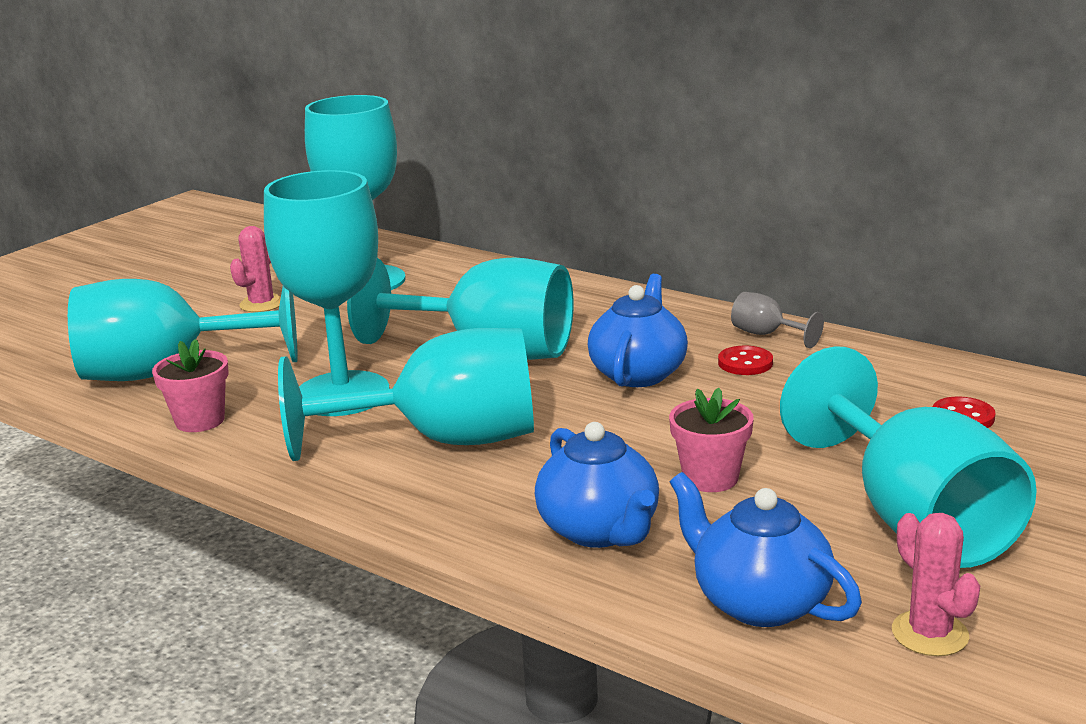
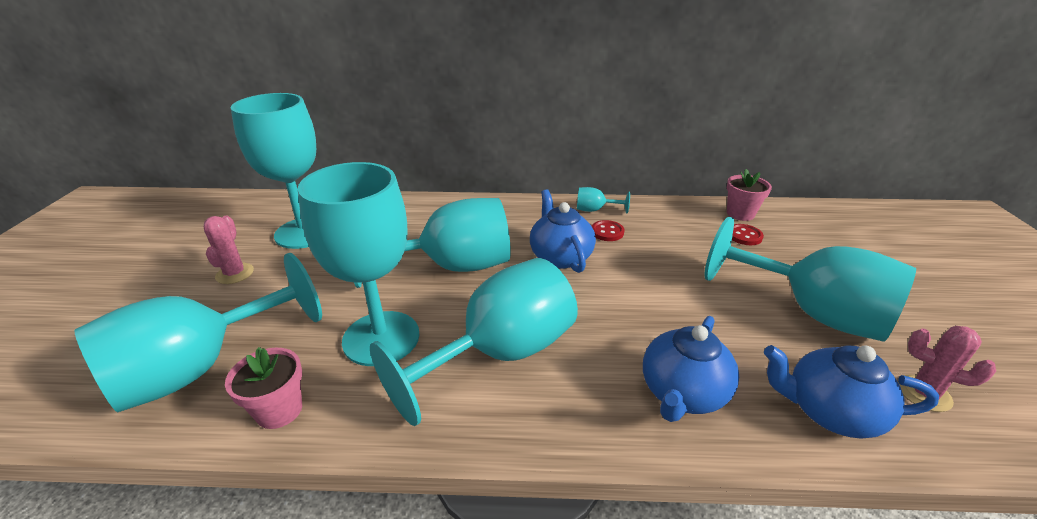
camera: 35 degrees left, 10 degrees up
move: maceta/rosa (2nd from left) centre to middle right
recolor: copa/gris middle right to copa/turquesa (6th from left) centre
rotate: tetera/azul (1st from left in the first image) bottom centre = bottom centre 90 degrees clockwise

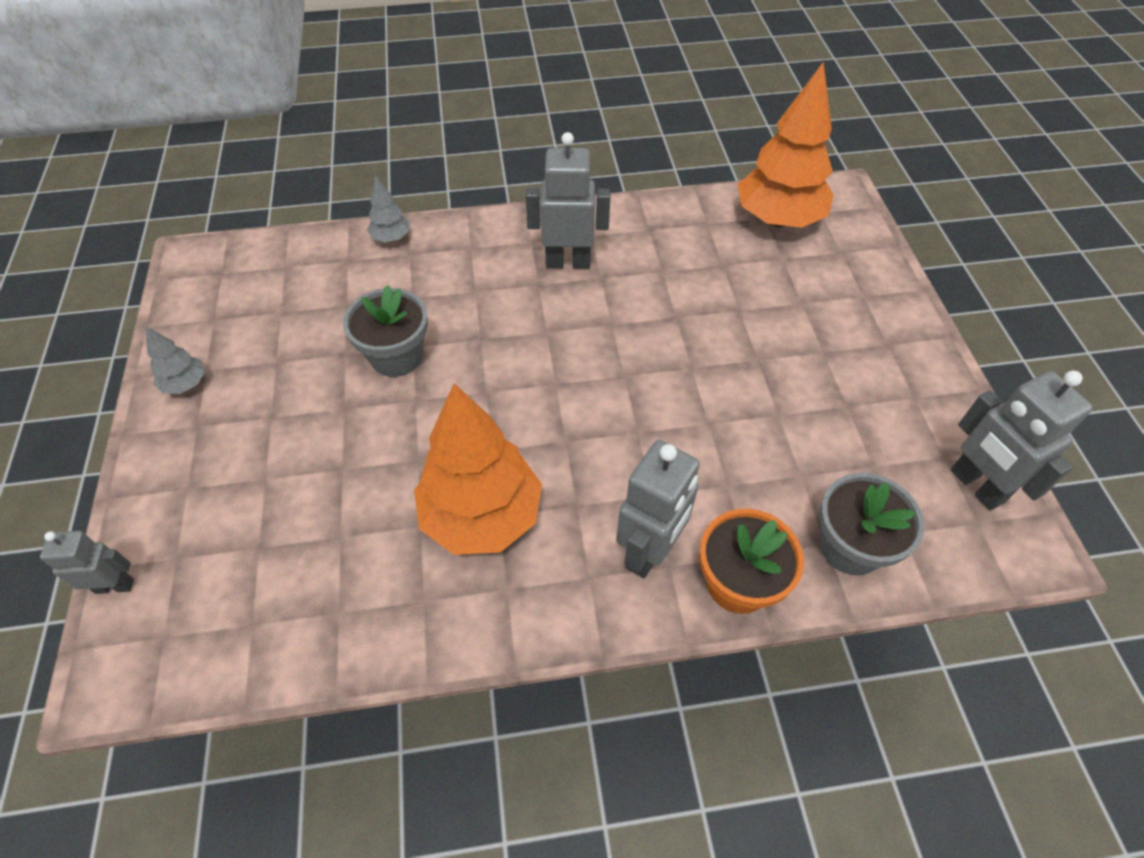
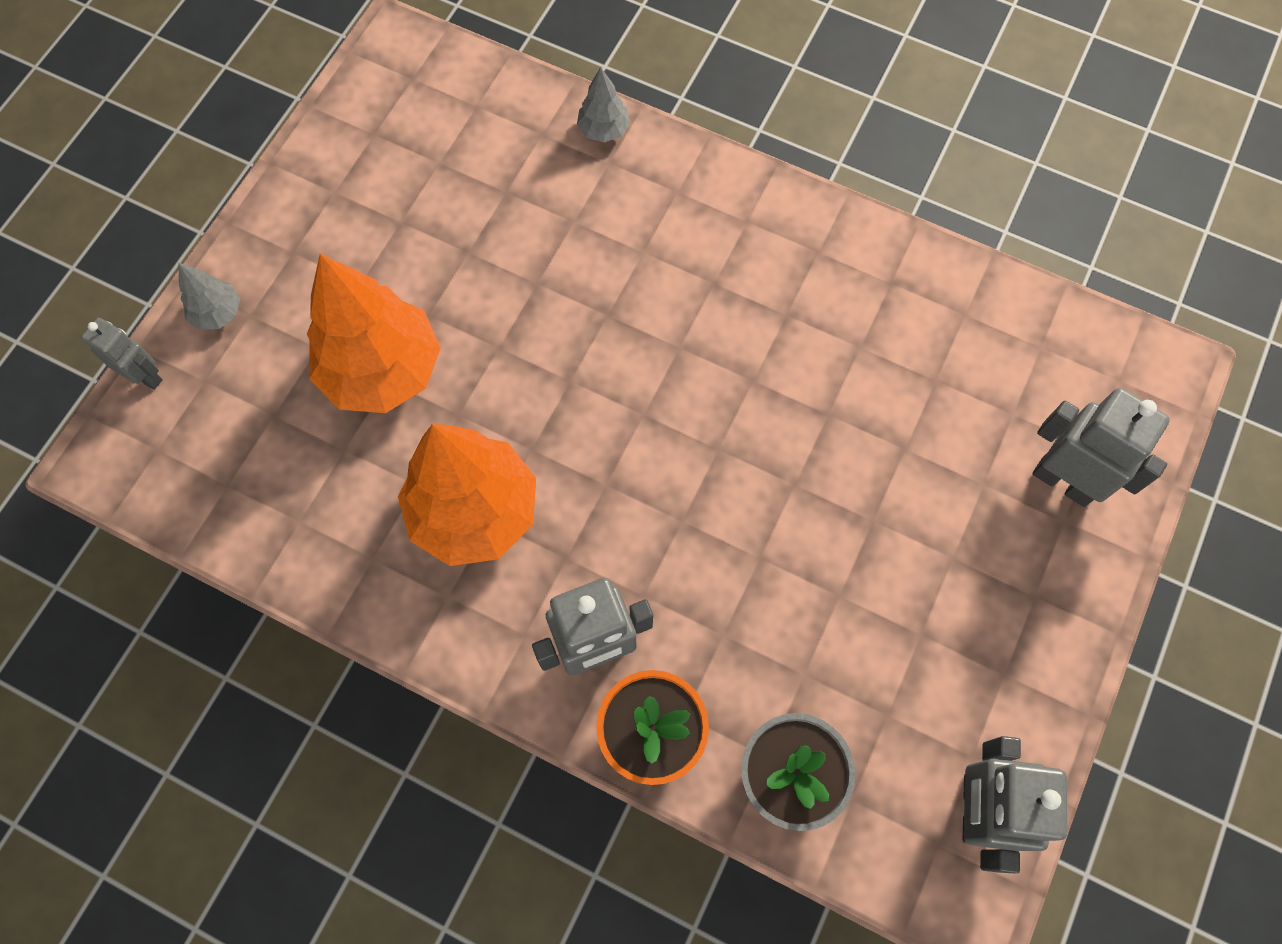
camera: 35 degrees right, 15 degrees up
delete: maceta/gris (1st from left) centre
move: árbol/gris (1st from left) middle left to top left; árbol/naranja (2nd from left in the first image) top right to árbol/naranja (1st from left) middle left; robot/gris (2nd from left in the first image) top centre to robot/gris (4th from left) middle right

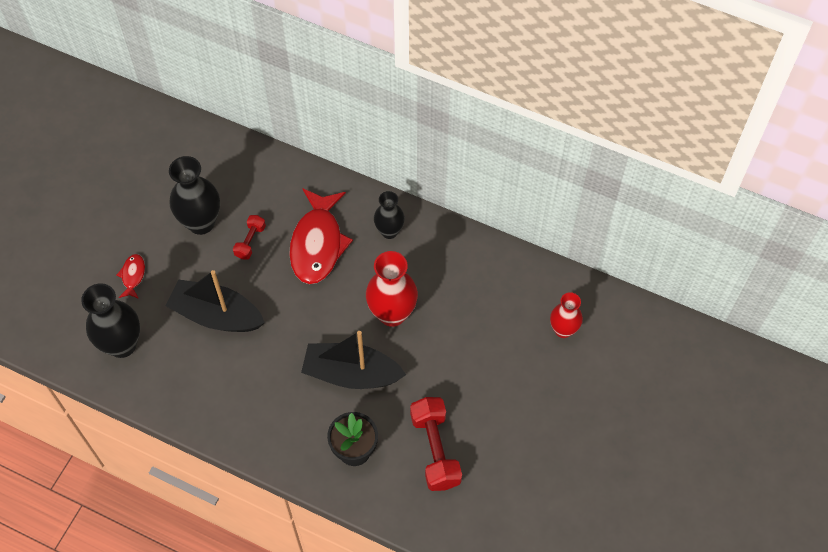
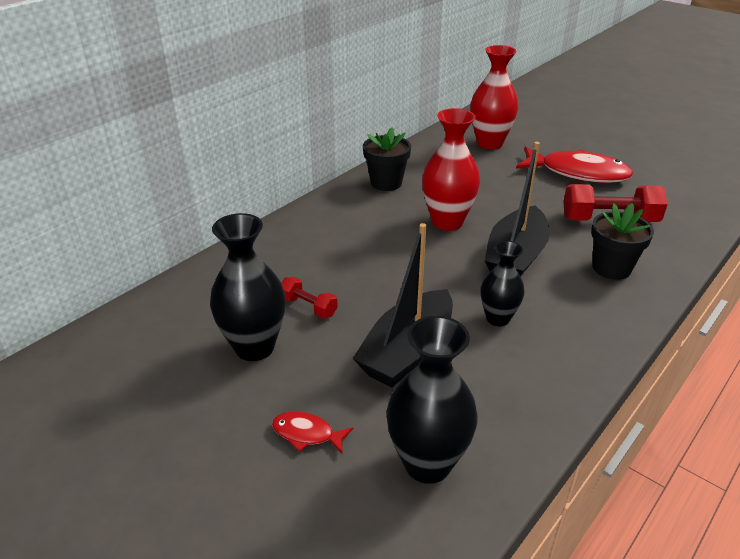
camera: 75 degrees left, 25 degrees down
insert: maceta/negro (1st from left) top centre
move: florero/negro (3rd from left) centre to middle right; pez/rojo (2nd from left) centre to top right
resize: florero/rojo (2nd from left) middle right = top right x1.60

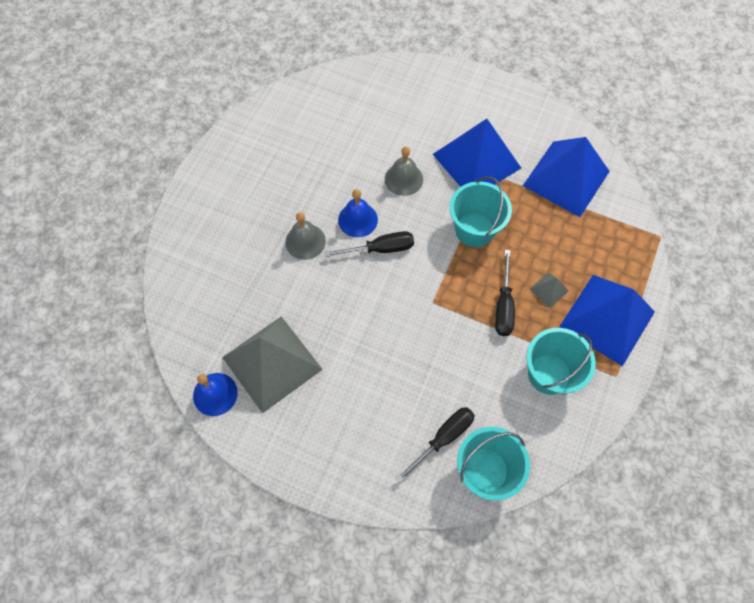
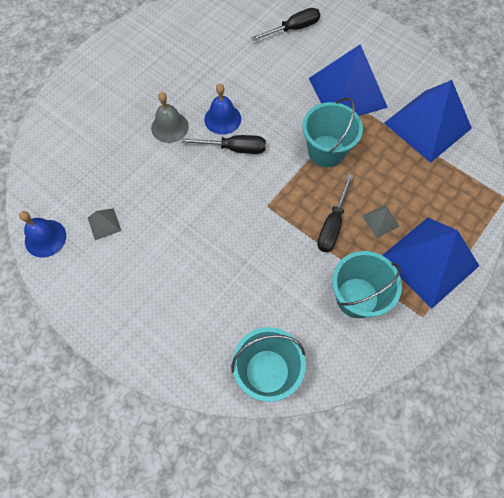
camera: 15 degrees right, 0 degrees up
delete: campana/gris (2nd from left) top centre
move: destornillador/negro (2nd from left) bottom centre to top centre
resize: pirámide/gris (1st from left) centre = middle left x0.40

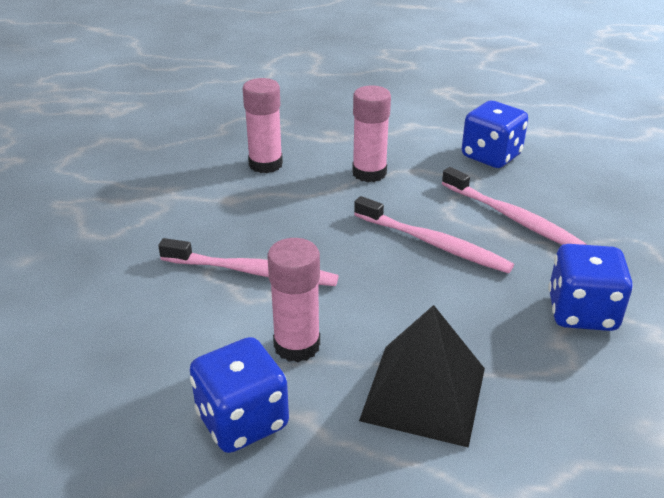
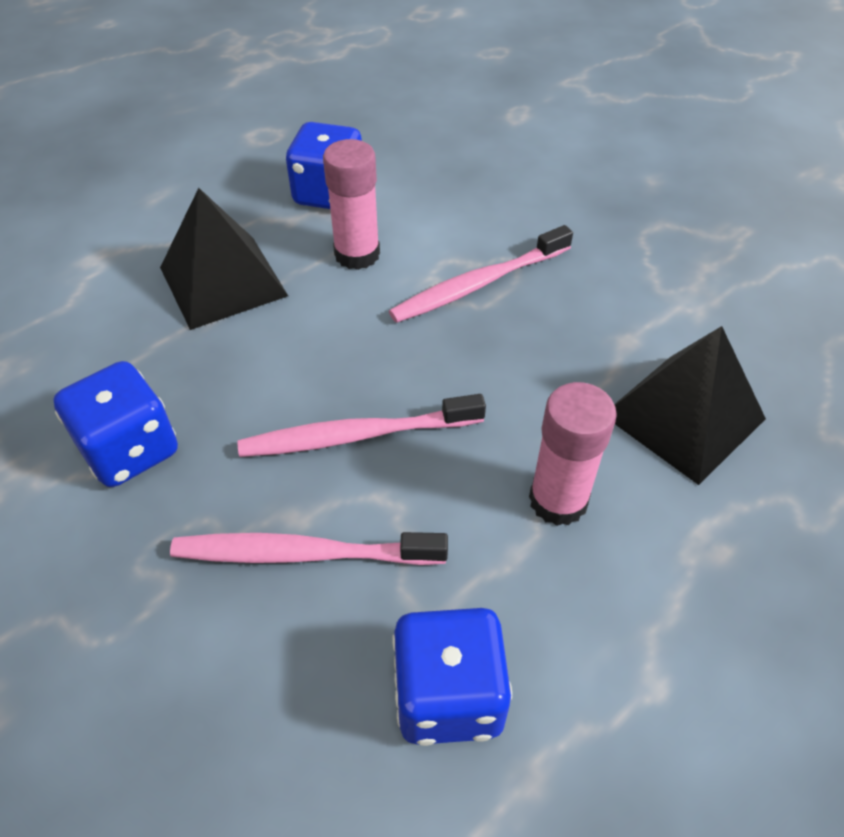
camera: 135 degrees right, 15 degrees up
replace: barra de pegamento/rosa (1st from left) top centre to pirámide/negro (2nd from left) middle right

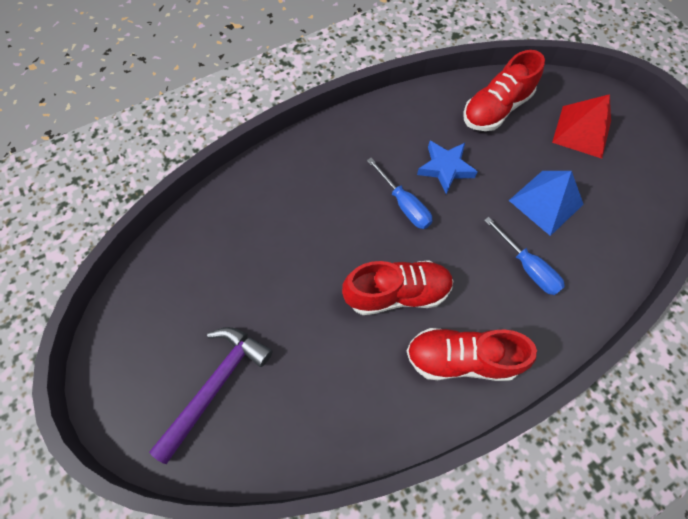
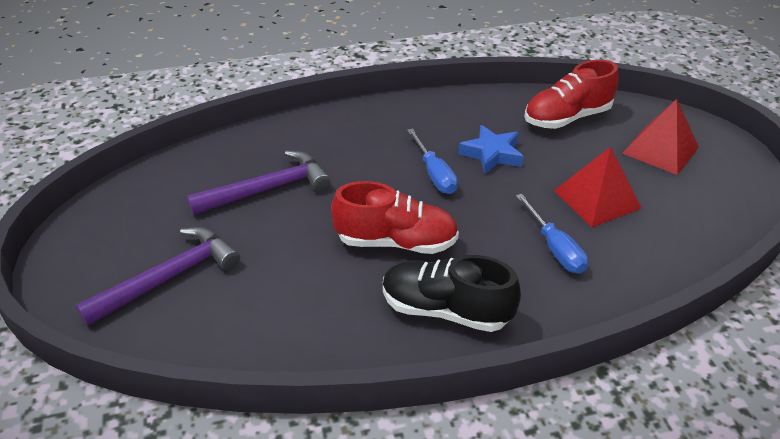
camera: 15 degrees right, 25 degrees down
insert: martillo/morado (2nd from left) middle left
recolor: zapato/rojo (2nd from left) bottom right to zapato/negro bottom centre; pirámide/azul middle right to pirámide/rojo (1st from left) middle right

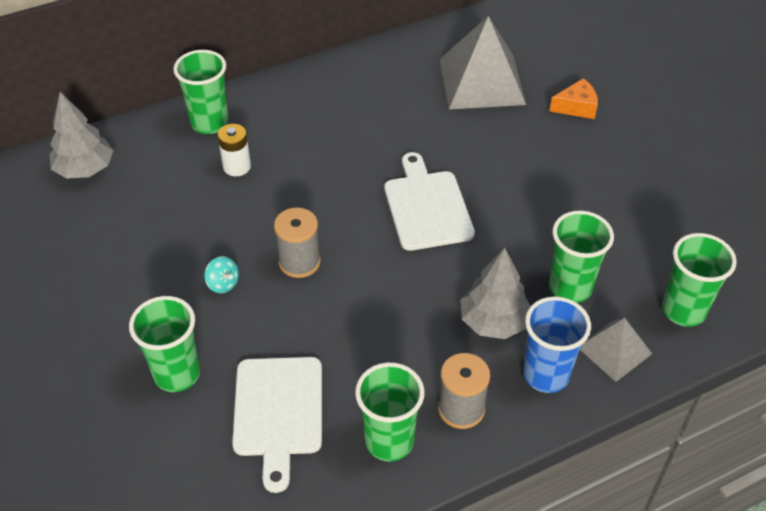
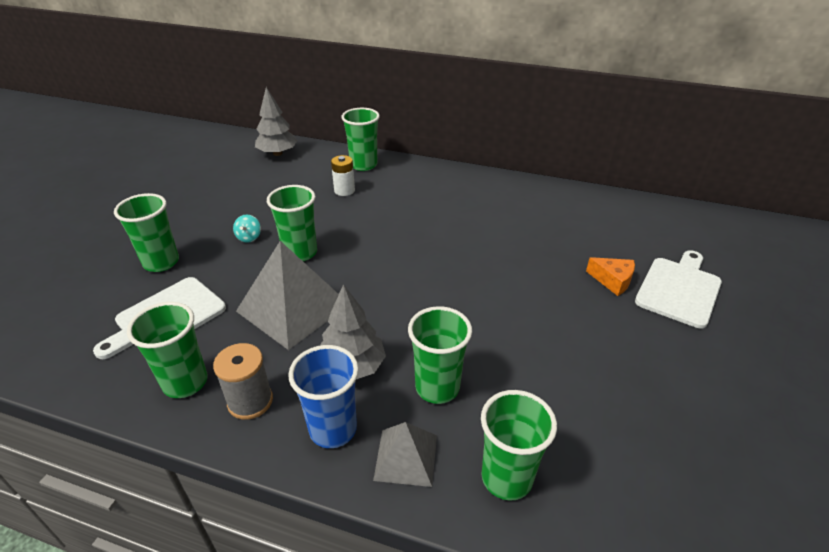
camera: 45 degrees right, 10 degrees down
move: pirámide/gris (1st from left) top centre to centre; tabla de cortar/blanco (2nd from left) centre to middle right
replace: carrete/gris (1st from left) centre to vaso/verde (3rd from left) centre

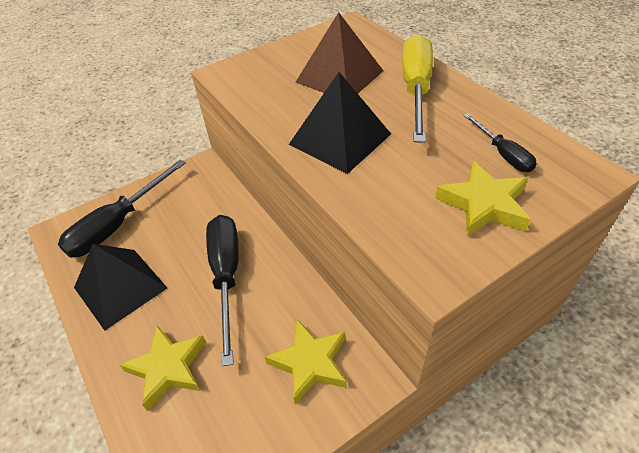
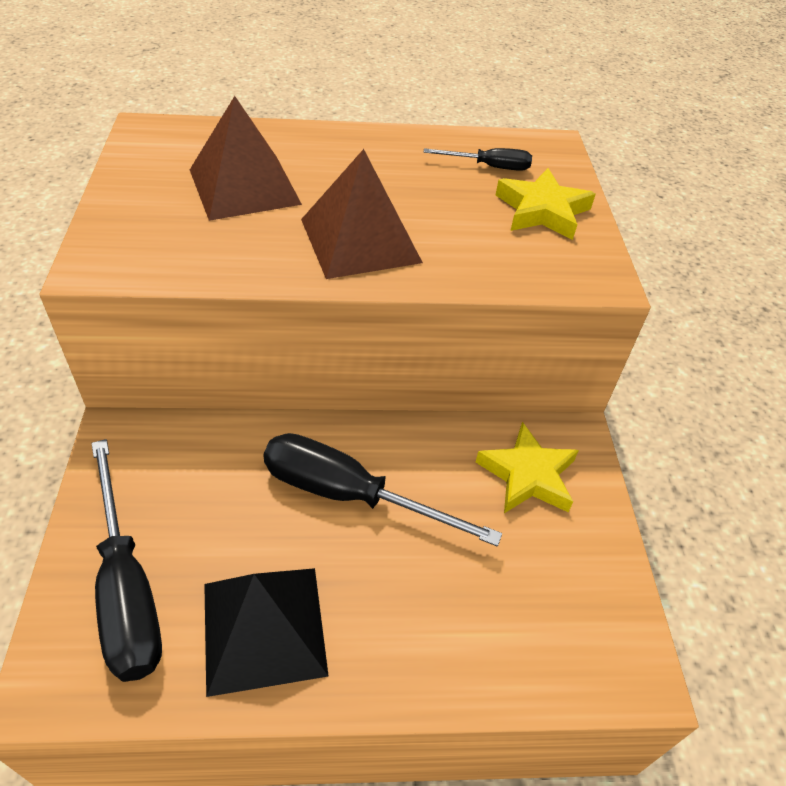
camera: 65 degrees left, 0 degrees up
delete: estrella/amarillo (1st from left) bottom left; destornillador/amarillo top centre
recolor: pirámide/negro (2nd from left) top centre to pirámide/marrón (2nd from left) top centre

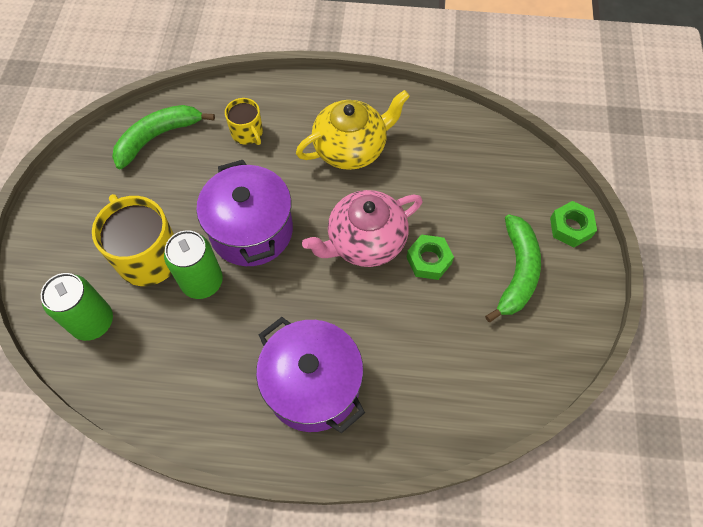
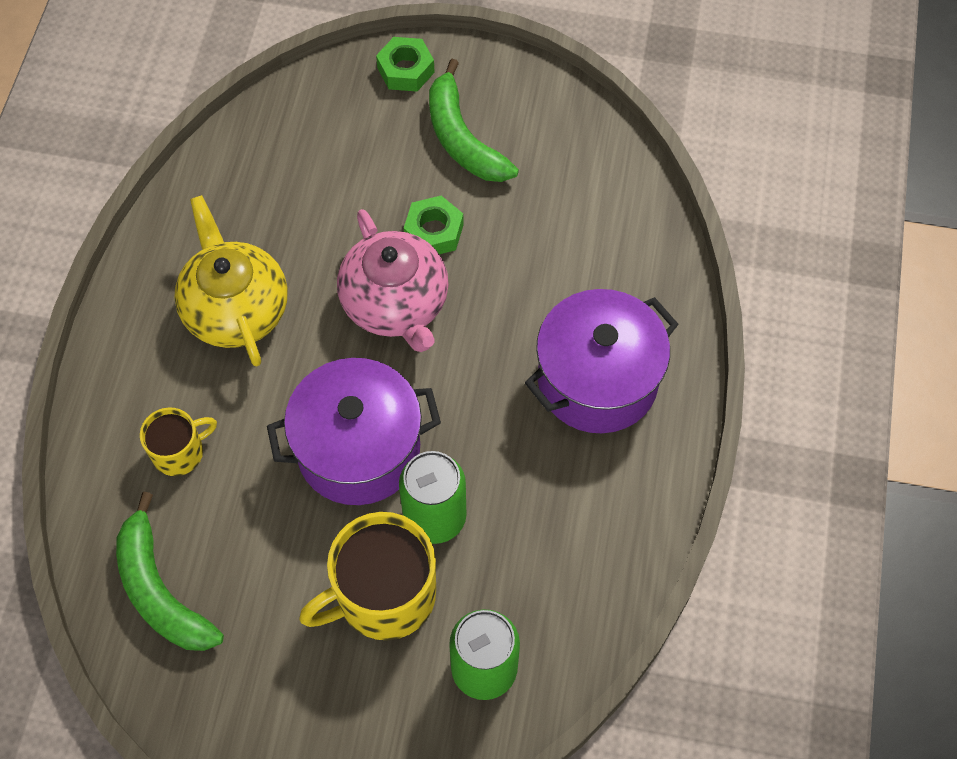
camera: 85 degrees left, 0 degrees up
rotate: plátano/verde (2nd from left) middle right = top centre 135 degrees counterclockwise

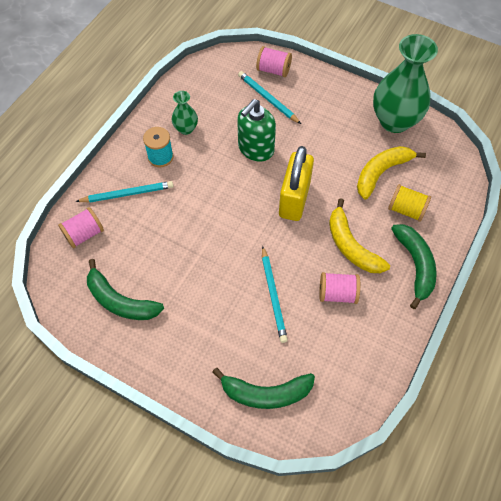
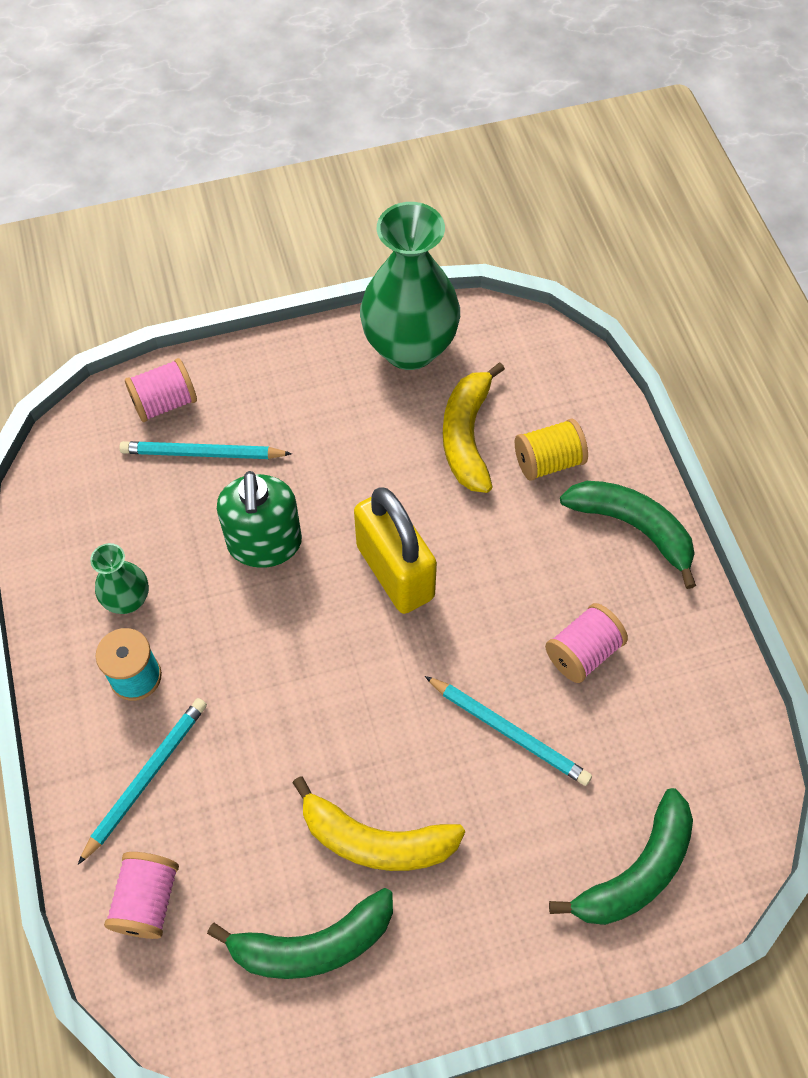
camera: 45 degrees left, 0 degrees up
move: plátano/amarillo (1st from left) middle right to bottom centre

